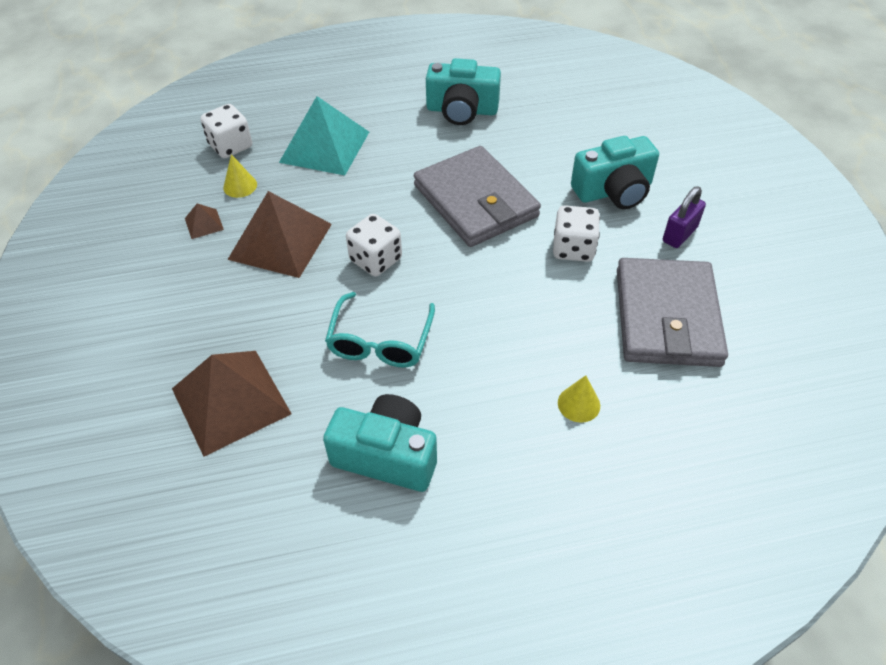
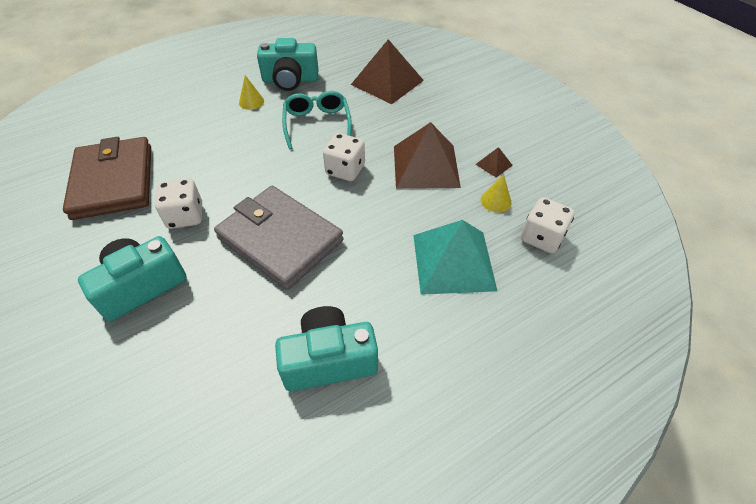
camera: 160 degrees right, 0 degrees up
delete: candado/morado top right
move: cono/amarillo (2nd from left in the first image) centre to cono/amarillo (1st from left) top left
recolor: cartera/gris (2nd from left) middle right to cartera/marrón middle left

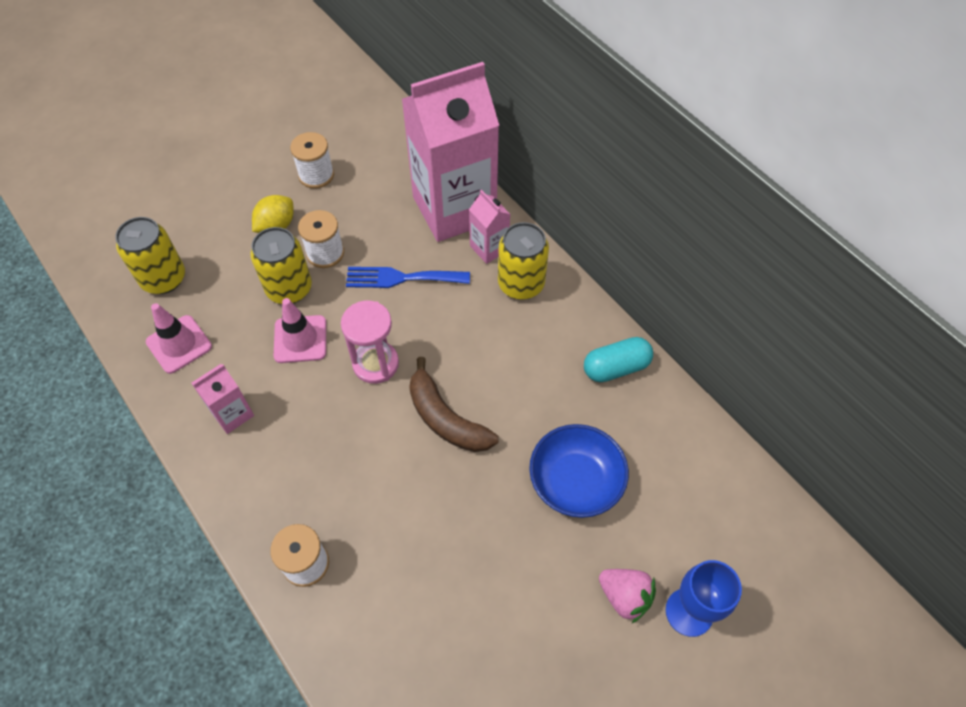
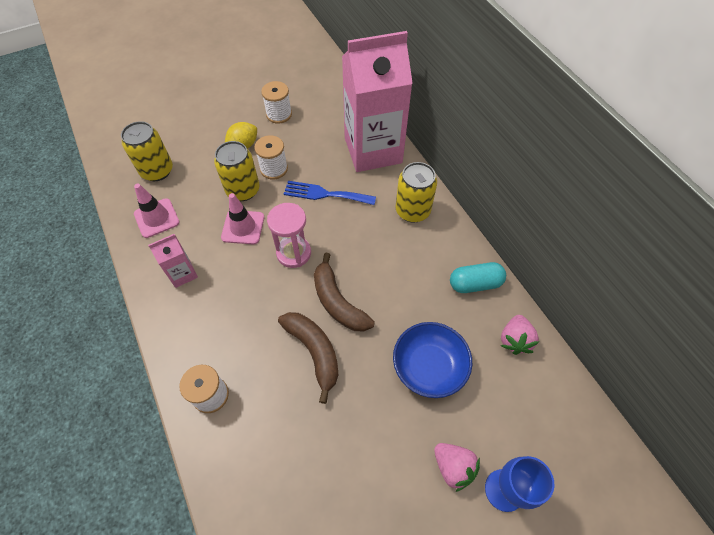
camera: 10 degrees right, 0 degrees up
delete: cartón de leche/rosa (3rd from left) top centre
insert: plátano/marrón (1st from left) bottom centre; fresa/rosa (2nd from left) middle right

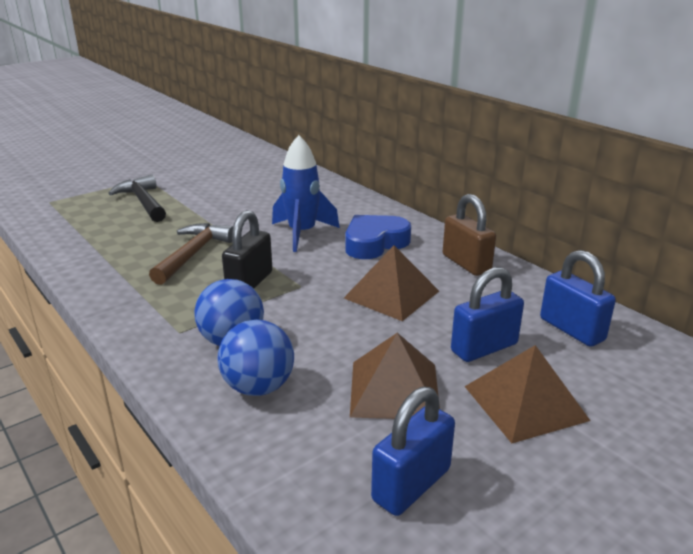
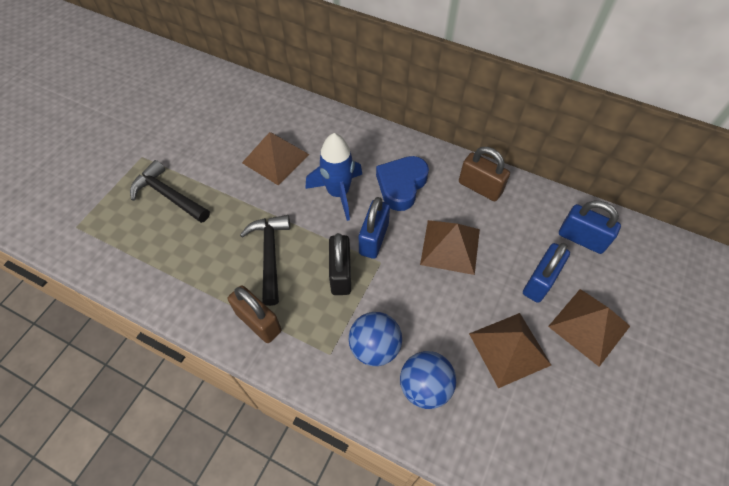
camera: 25 degrees left, 30 degrees up
insert: candado/marrón (1st from left) centre; pirámide/marrón (1st from left) top centre
move: candado/azul (1st from left) bottom centre to centre
recolor: martillo/marrón middle left to martillo/negro (2nd from left) centre

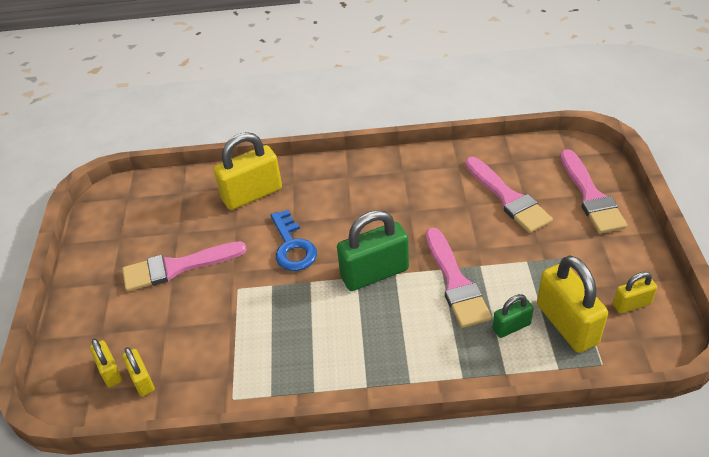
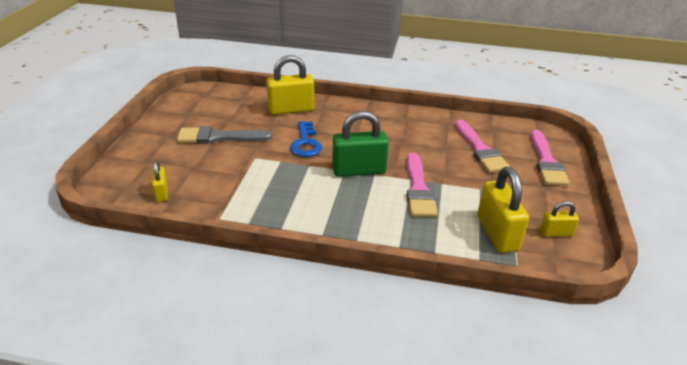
camera: 10 degrees right, 10 degrees down
delete: candado/amarillo (1st from left) bottom left; candado/verde (2nd from left) bottom right
recolor: pincel/rosa (1st from left) middle left to pincel/gris middle left

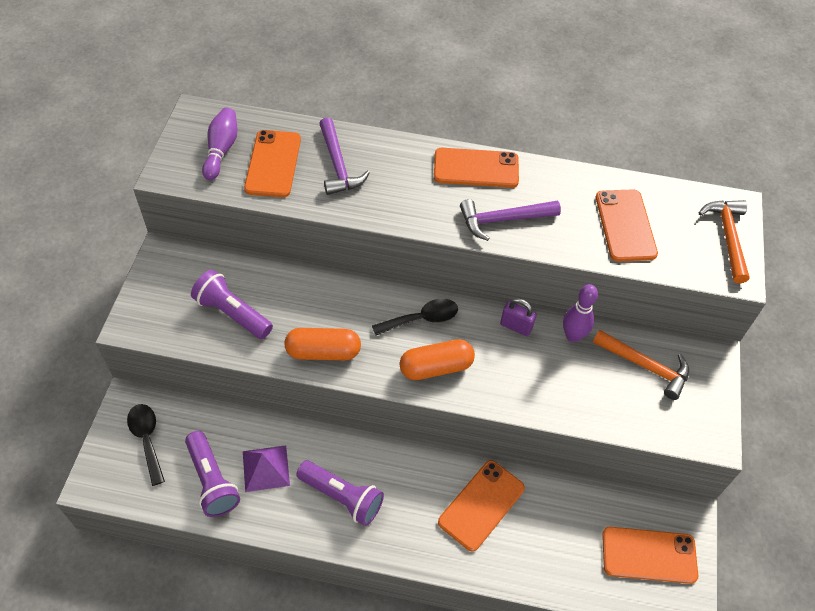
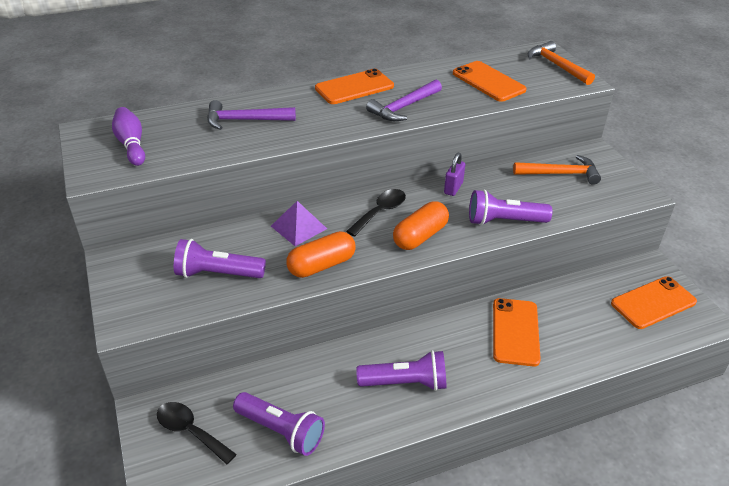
camera: 30 degrees left, 15 degrees down
delete: móvil/naranja (1st from left) top centre; bolo/morado (2nd from left) middle right
insert: lámpara de mano/morado (4th from left) middle right
move: pirámide/morado bottom left to centre
rotate: martillo/morado (1st from left) top centre = top centre 135 degrees clockwise; candado/morado centre = centre 60 degrees counterclockwise

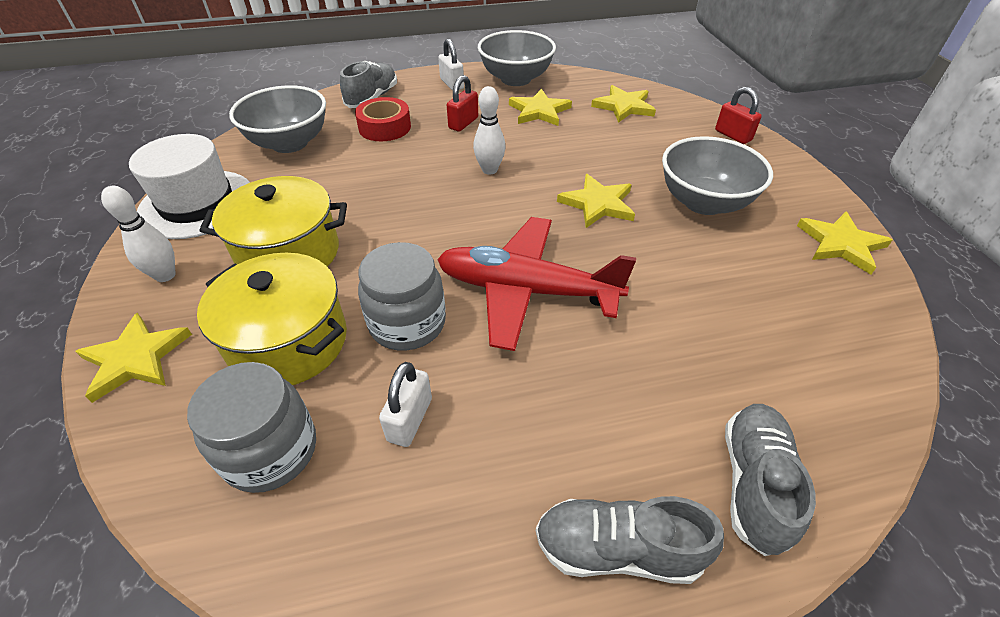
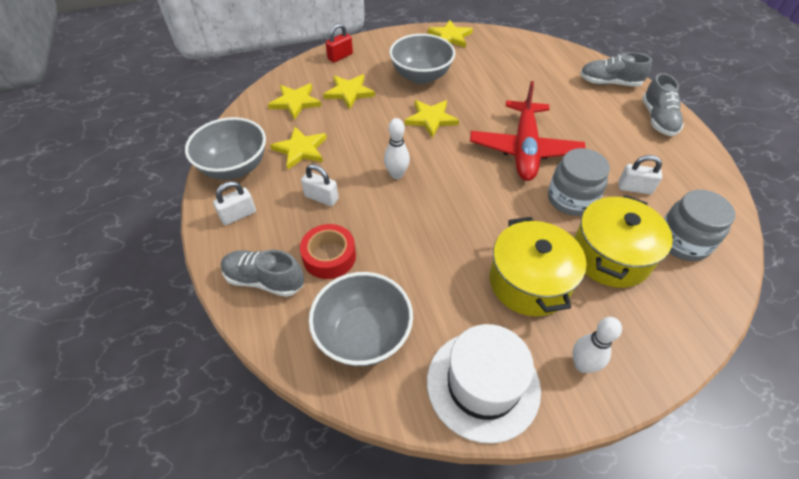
camera: 95 degrees left, 5 degrees up
move: estrella/amarillo (1st from left in the first image) middle left to estrella/amarillo (3rd from left) top centre
recolor: candado/rojo (1st from left) top centre to candado/blanco (2nd from left) centre

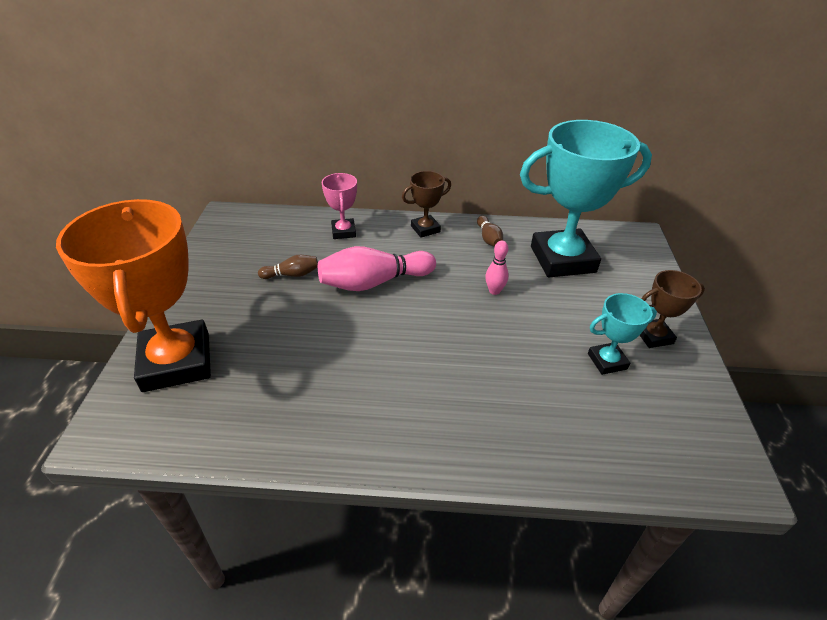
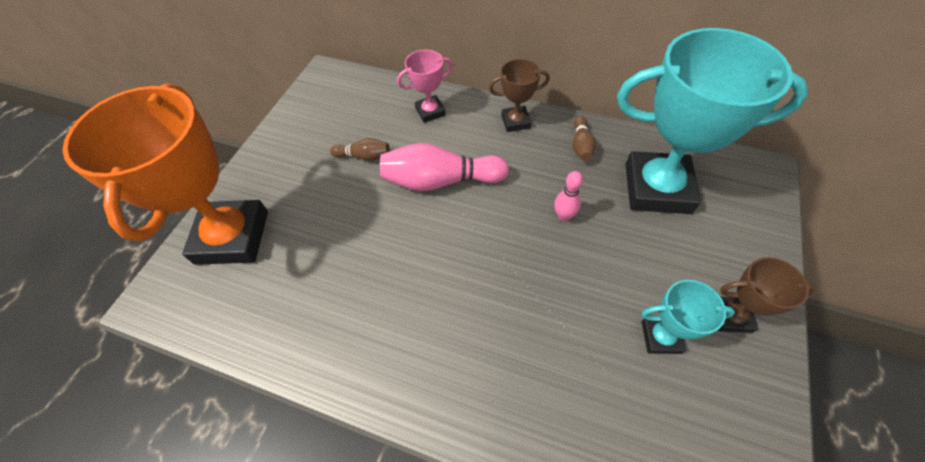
camera: 20 degrees right, 15 degrees up
rotate: trofeo/rosa top centre = top centre 60 degrees clockwise

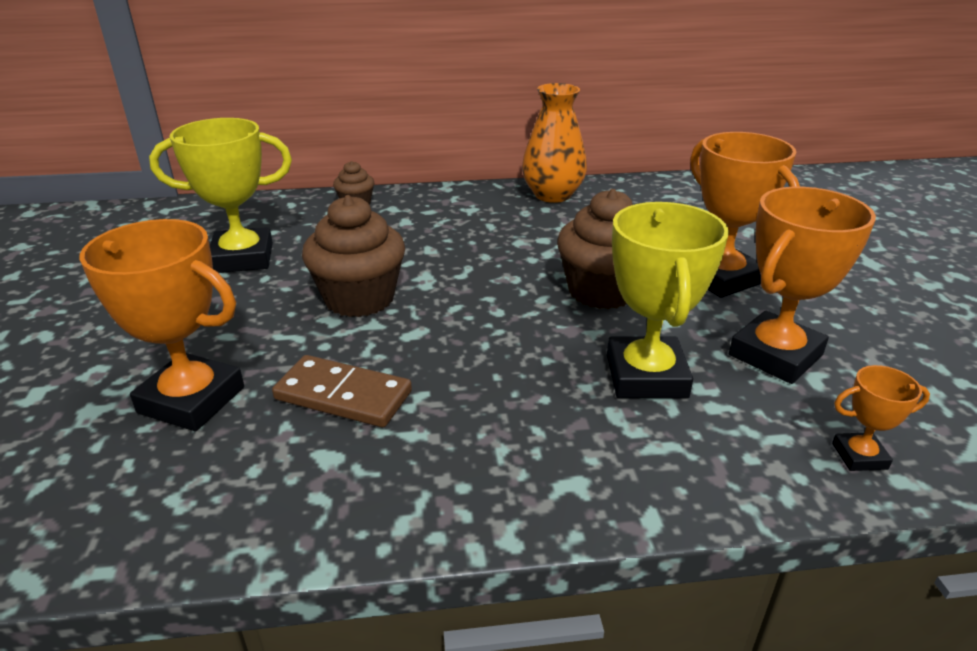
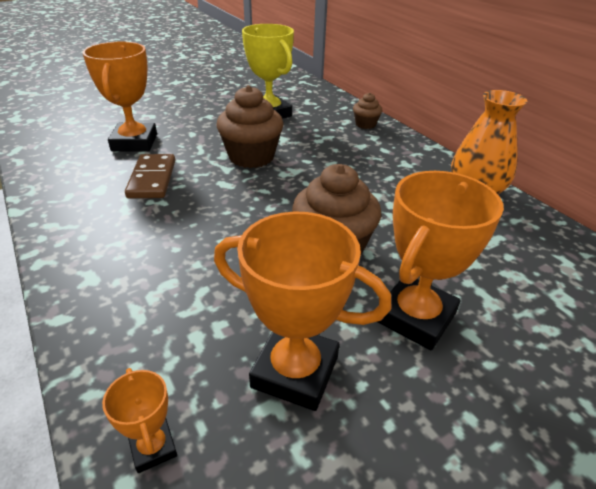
camera: 65 degrees right, 5 degrees up
delete: trofeo/amarillo (2nd from left) middle right

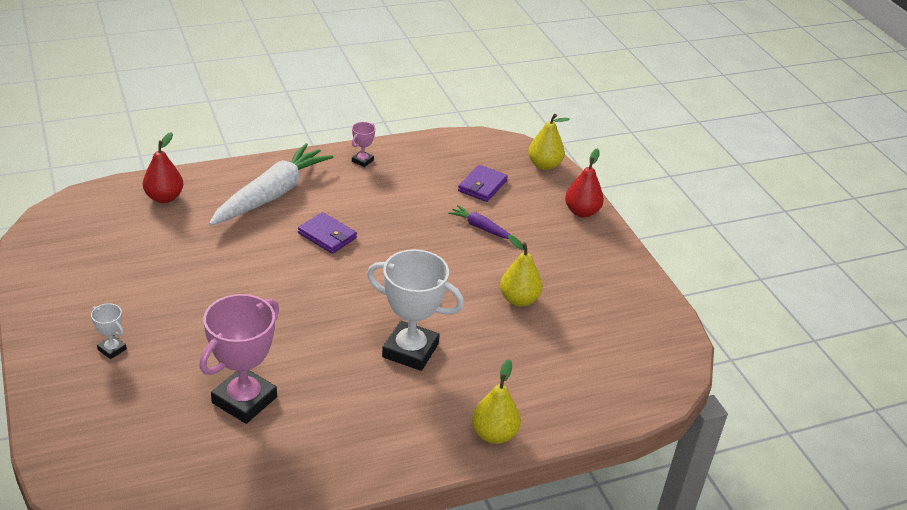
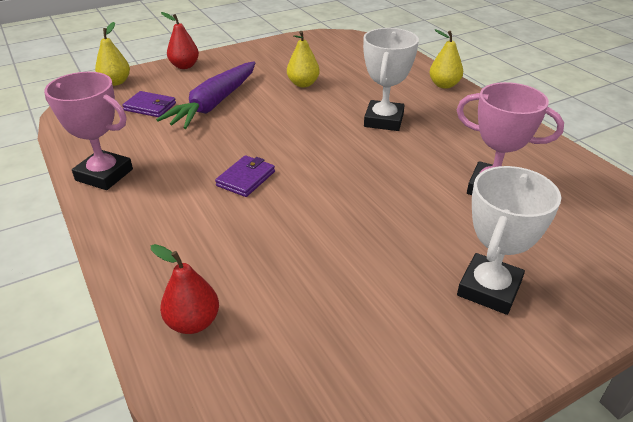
camera: 95 degrees left, 0 degrees up
delete: zanahoria/blanco middle left
resize: trofeo/rosa (2nd from left in the first image) top centre = top left x2.21; zanahoria/morado centre = top left x2.22; trofeo/blanco (1st from left in the first image) middle left = middle right x2.21

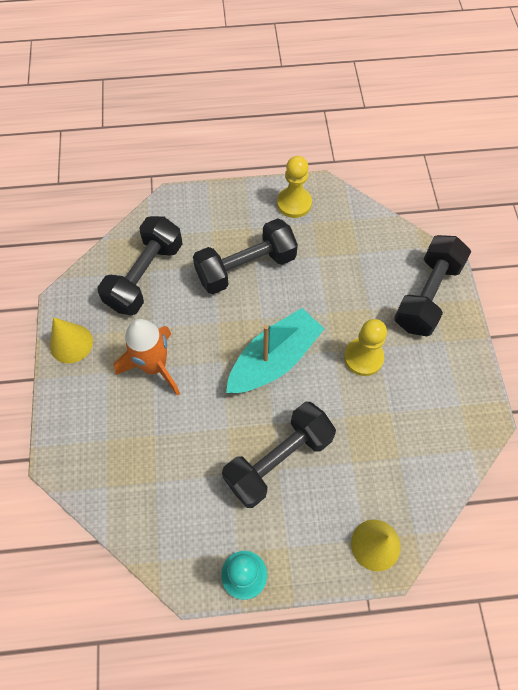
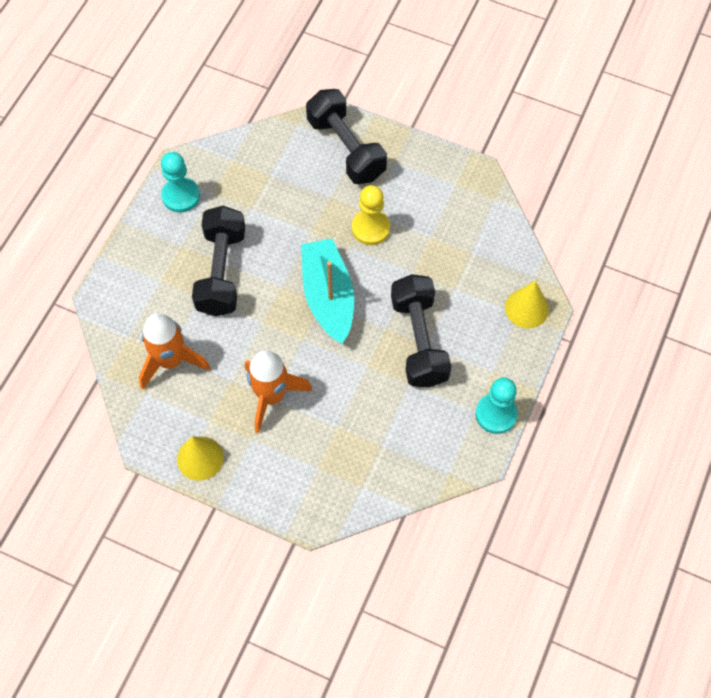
camera: 60 degrees left, 0 degrees up
replace: mancuerna/negro (1st from left) middle left to cohete/naranja (1st from left) middle left
recolor: peón/amarillo (1st from left) top centre to peón/turquesa (1st from left) top left

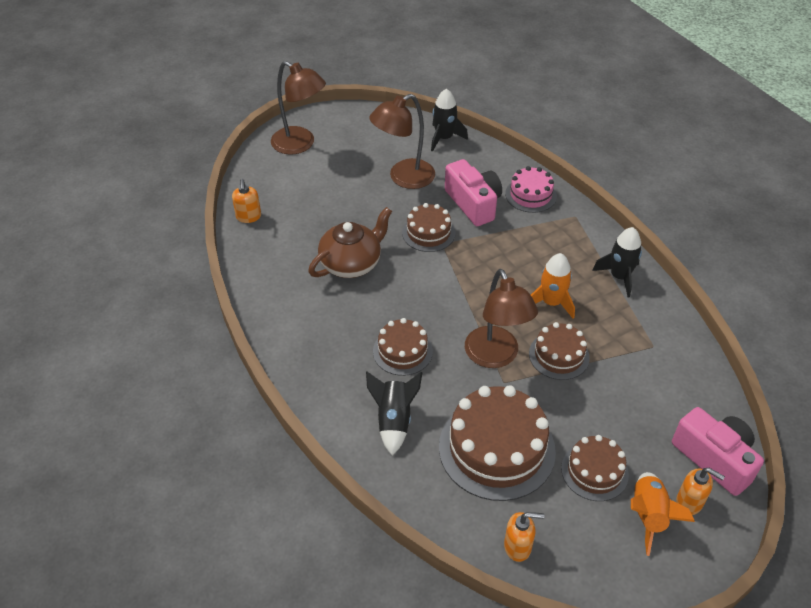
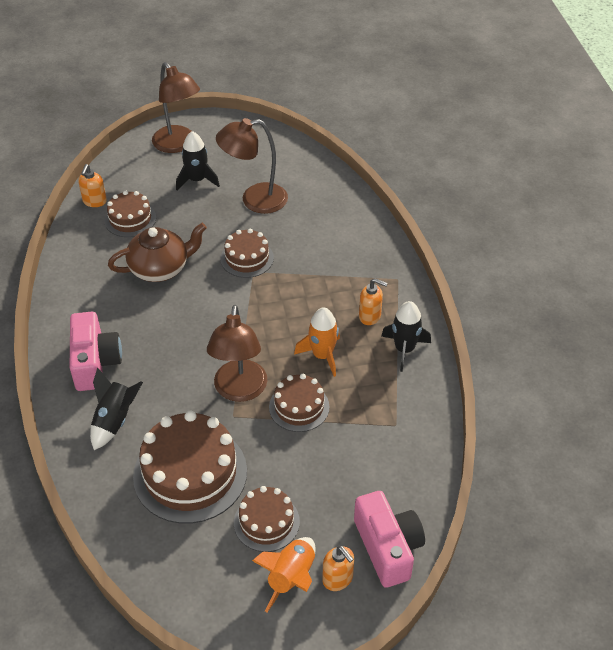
camera: 20 degrees right, 0 degrees up
delete: tarta/rosa top centre
move: cámara/rosa (1st from left) top centre to middle left; tarta/marrón (1st from left) centre to top left; cohete/negro (2nd from left) top centre to top left; dispensador de jabón/naranja (2nd from left in the first image) bottom centre to dispensador de jabón/naranja (3rd from left) centre

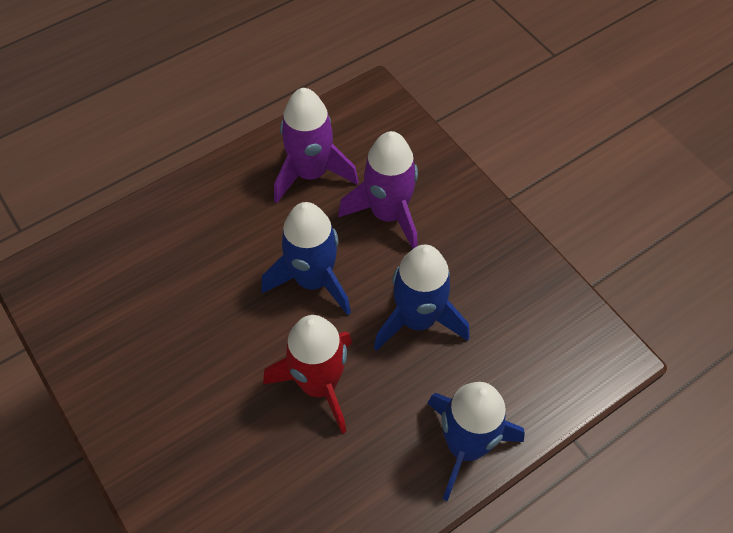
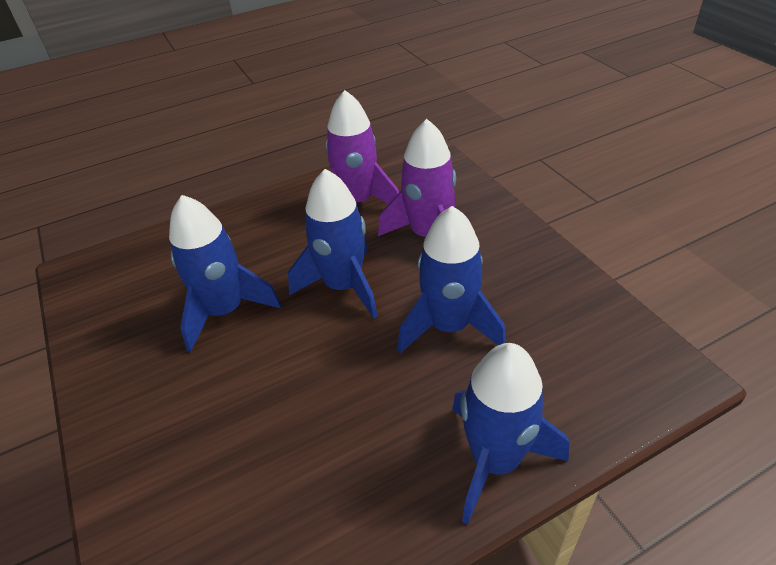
camera: 10 degrees right, 15 degrees down
delete: cohete/rojo bottom centre
insert: cohete/azul (1st from left) middle left

